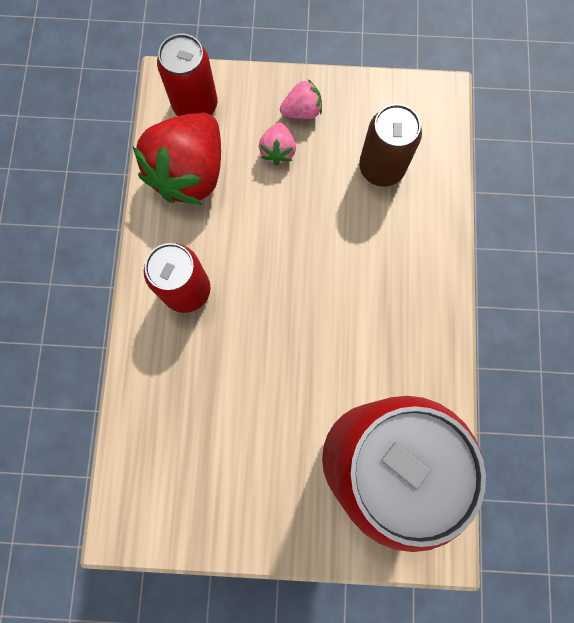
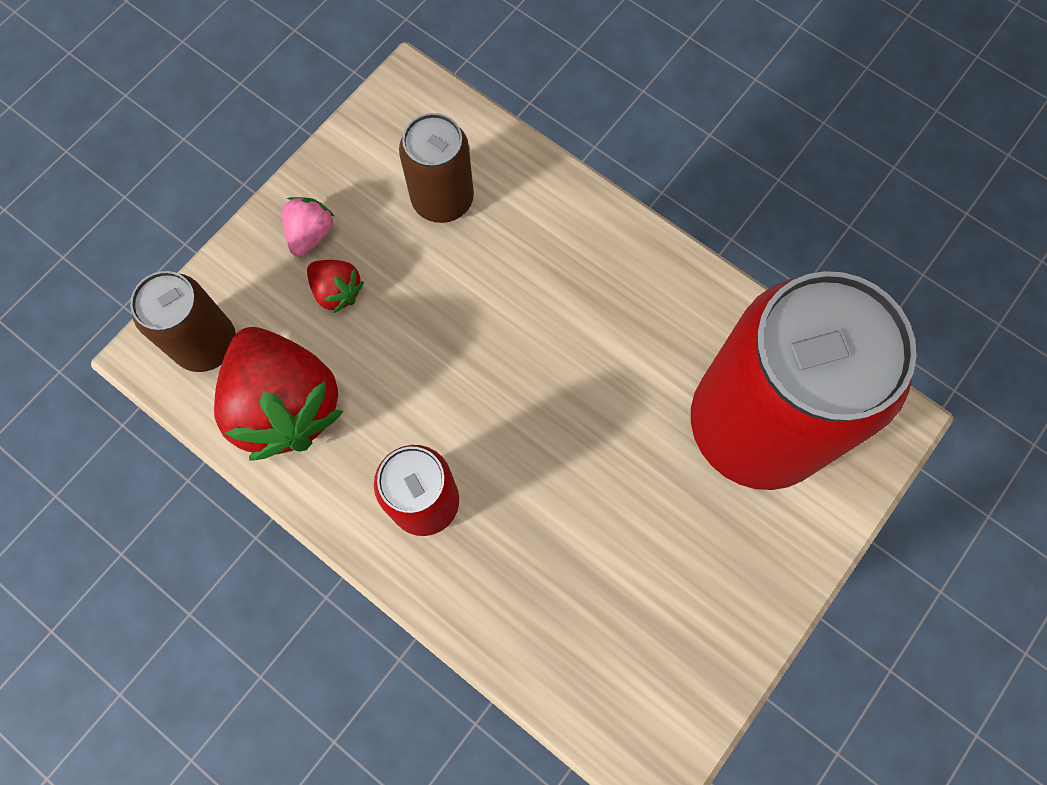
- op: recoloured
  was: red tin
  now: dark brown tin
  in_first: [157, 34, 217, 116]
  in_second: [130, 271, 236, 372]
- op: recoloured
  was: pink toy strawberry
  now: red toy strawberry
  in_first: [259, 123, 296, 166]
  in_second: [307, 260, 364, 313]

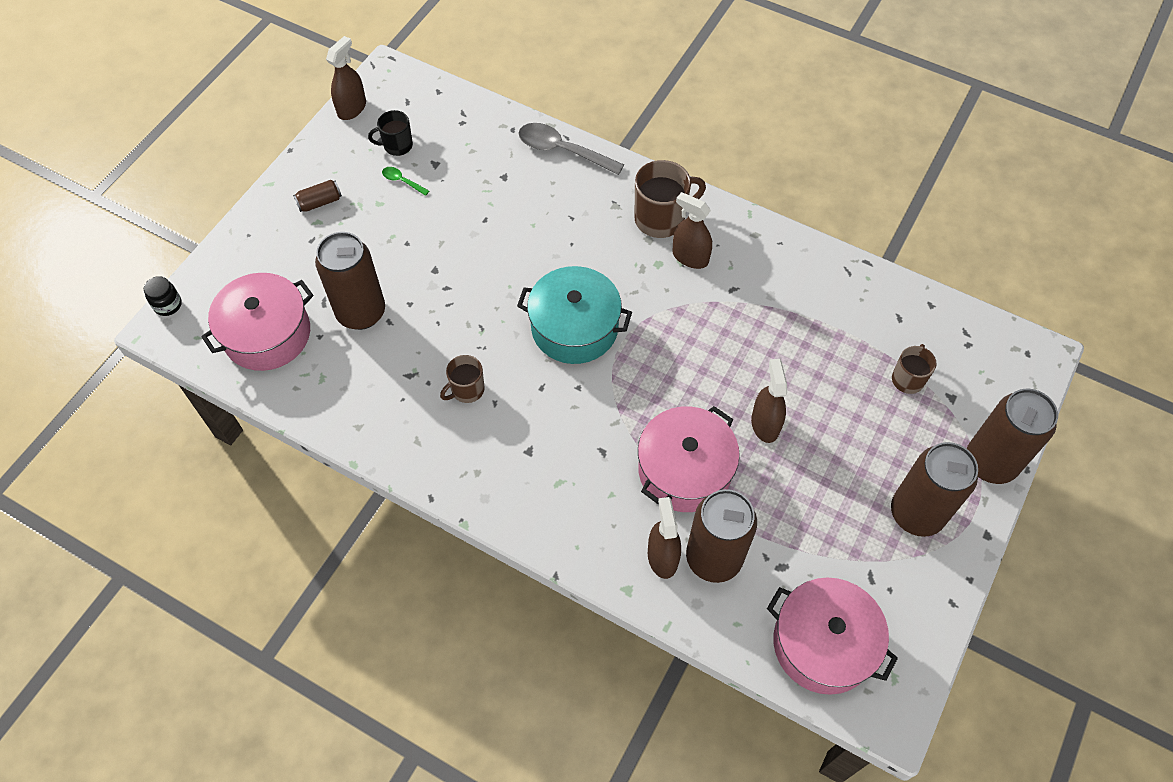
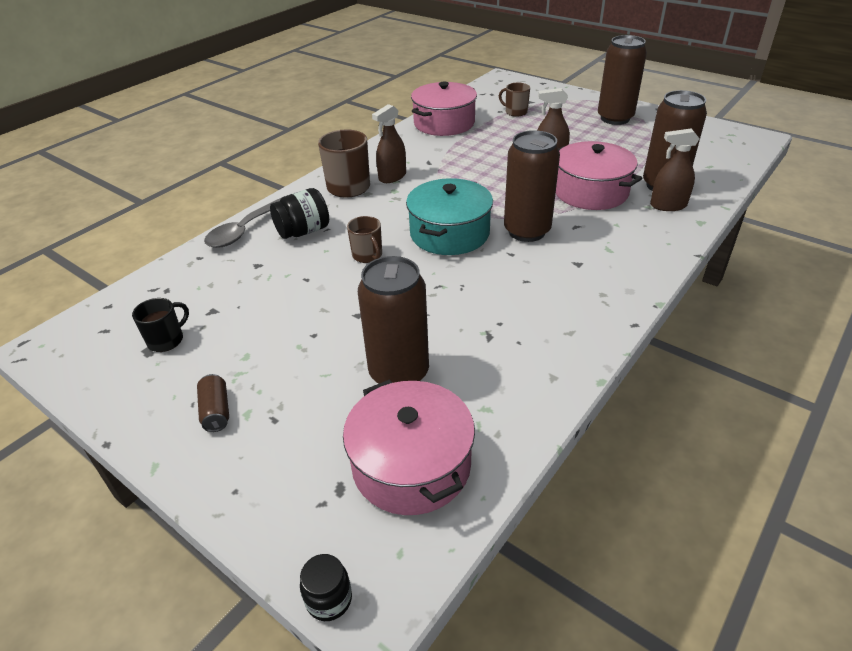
- op: removed
  was: dark brown spray bottle
  in_first: [326, 36, 366, 120]
- op: turned
  was: ebony coffee mug
  in_first: [368, 110, 413, 156]
  in_second: [132, 298, 189, 352]
  clockwise: -135
- op: removed
  was: leaf-green tablespoon
  in_first: [382, 167, 429, 196]
- op: moved
  was: dark brown coffee mug
  in_first: [440, 355, 485, 403]
  in_second: [347, 216, 382, 263]
- op: moved
  was: pink cooking pot
  in_first: [767, 578, 898, 695]
  in_second: [411, 82, 477, 136]
- op: moved
  was: dark brown tin
  in_first: [967, 389, 1058, 484]
  in_second: [504, 130, 560, 242]
- op: added
  now: ebony jam jar
  in_second: [270, 188, 329, 239]

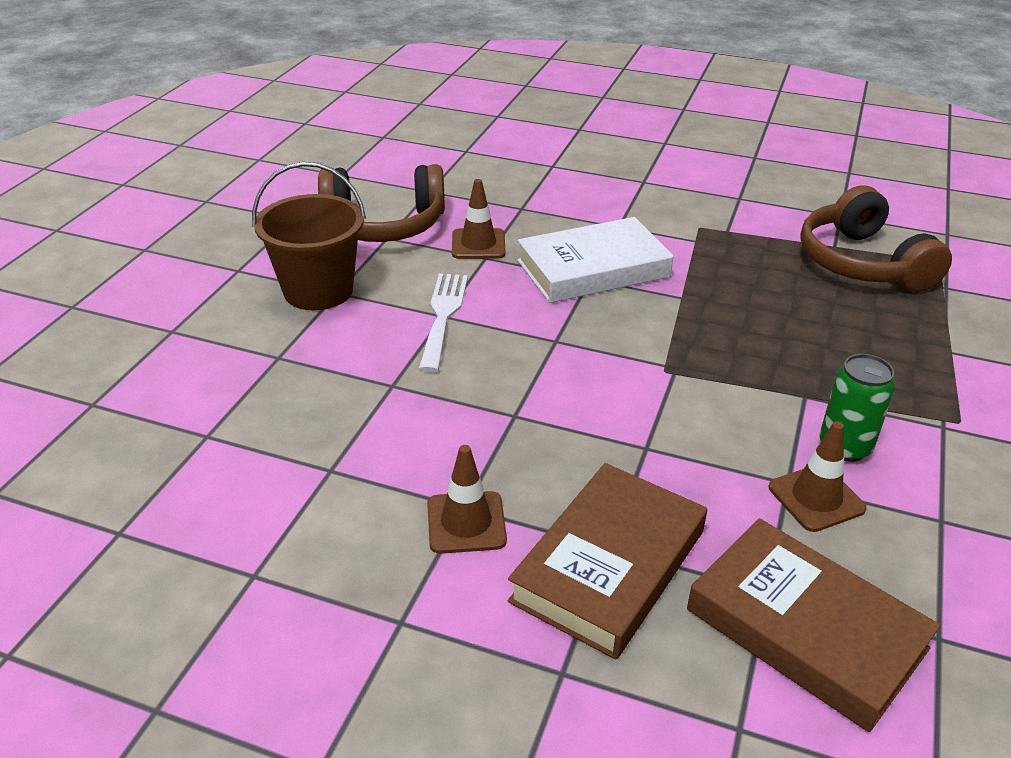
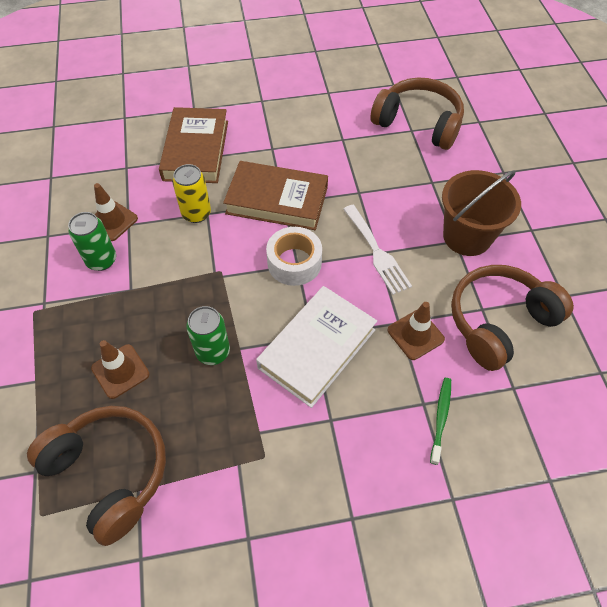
- op: moved
  was: dark brown road cone
  in_first: [427, 445, 507, 554]
  in_second: [91, 340, 150, 399]
- op: moved
  was: dark brown book
  in_first: [687, 518, 941, 732]
  in_second: [223, 161, 328, 230]
- op: added
  now: yellow tin
  in_second: [172, 164, 211, 223]
- op: added
  now: leaf-green tin
  in_second: [186, 306, 230, 365]
- op: added
  now: pure white roll of tape
  in_second: [266, 227, 322, 286]
- op: added
  now: dark brown over-ear headphones
  in_second: [370, 77, 464, 150]
- op: added
  now: leaf-green dental brush
  in_second: [430, 378, 451, 465]

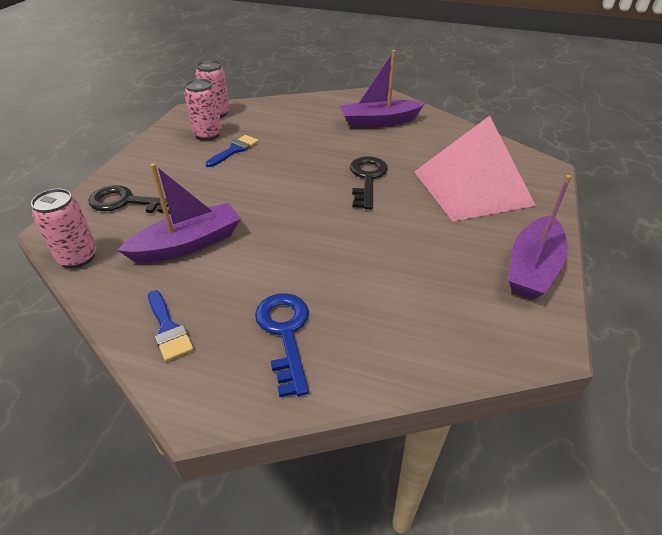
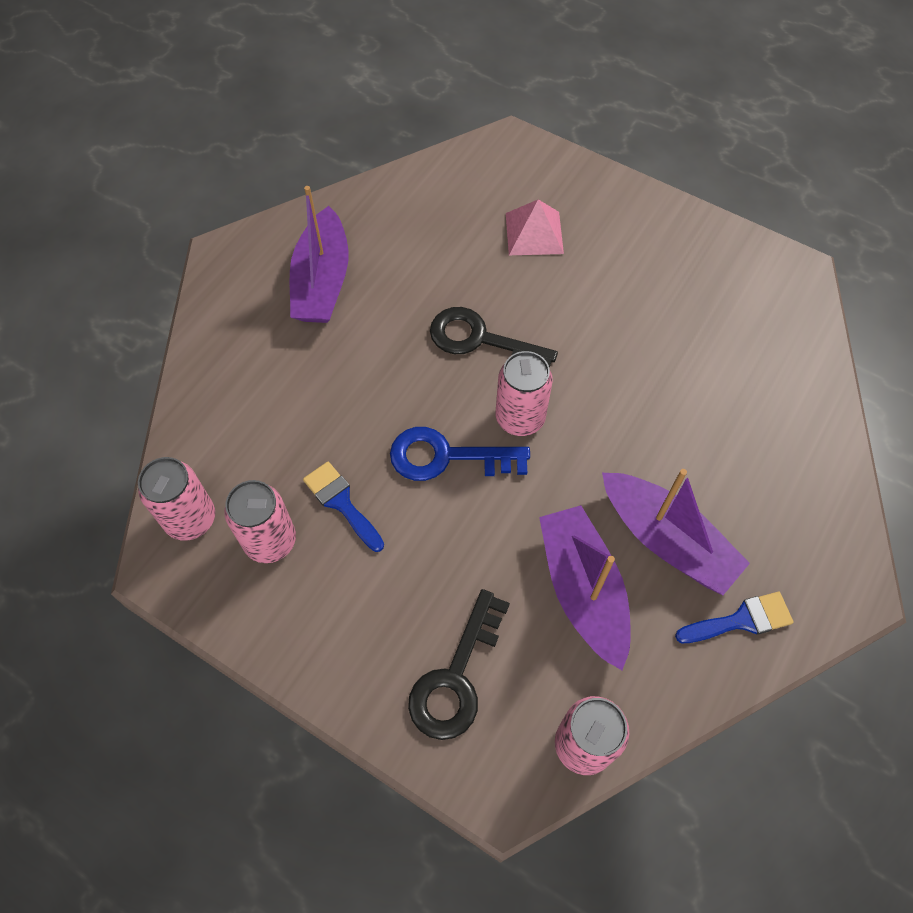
- op: moved
  was: blue door key
  in_first: [255, 293, 309, 397]
  in_second: [390, 427, 530, 481]
- op: resized
  was: pink pyramid
  in_first: [414, 116, 536, 221]
  in_second: [506, 199, 564, 255]
  ratio: 0.46
- op: moved
  was: royal purple boat
  in_first: [508, 175, 571, 299]
  in_second: [602, 469, 750, 595]
- op: added
  now: pink tin
  in_second: [496, 351, 553, 436]

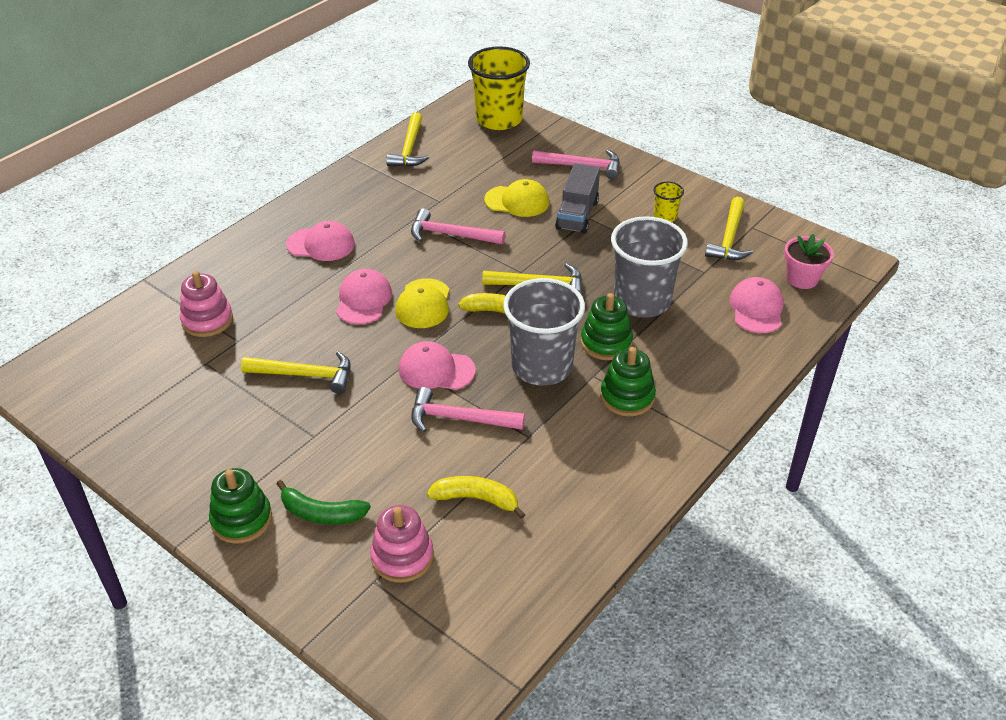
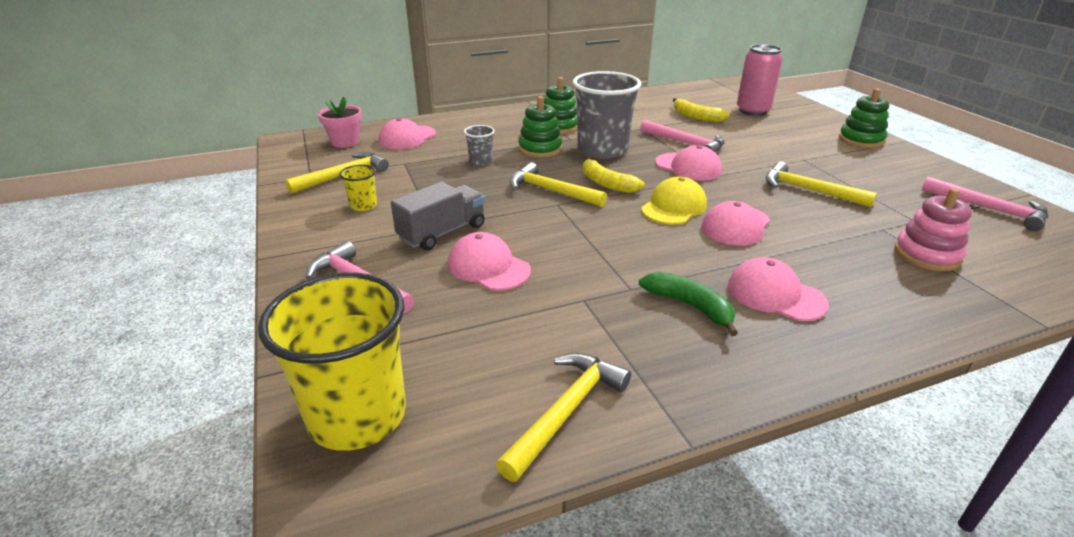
- op: moved
  was: leaf-green banana fruit
  in_first: [277, 480, 371, 524]
  in_second: [639, 272, 738, 336]
- op: replaced
  was: pink stacking rings
  now: pink tin
  in_first: [370, 505, 433, 583]
  in_second: [737, 44, 783, 116]
- op: moved
  was: pink carpenter's hammer
  in_first: [411, 208, 505, 244]
  in_second: [922, 176, 1048, 231]
- op: recoloured
  was: yellow cap
  now: pink cap
  in_first: [484, 179, 549, 217]
  in_second: [448, 232, 531, 290]
- op: resized
  was: grey beaker
  in_first: [611, 216, 688, 318]
  in_second: [464, 125, 495, 165]
  ratio: 0.45

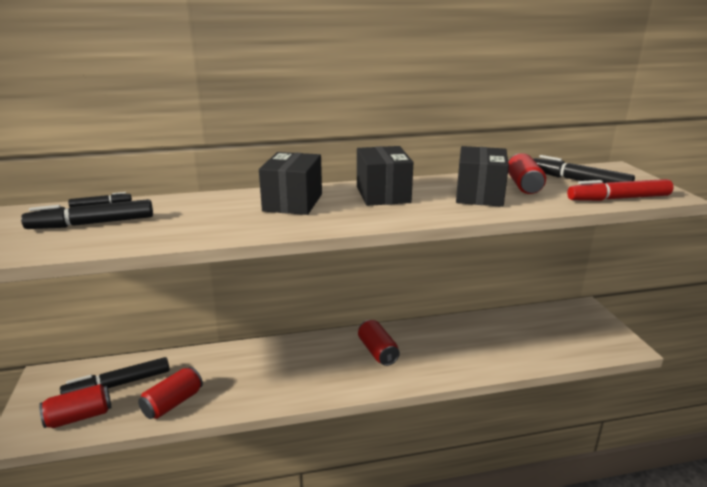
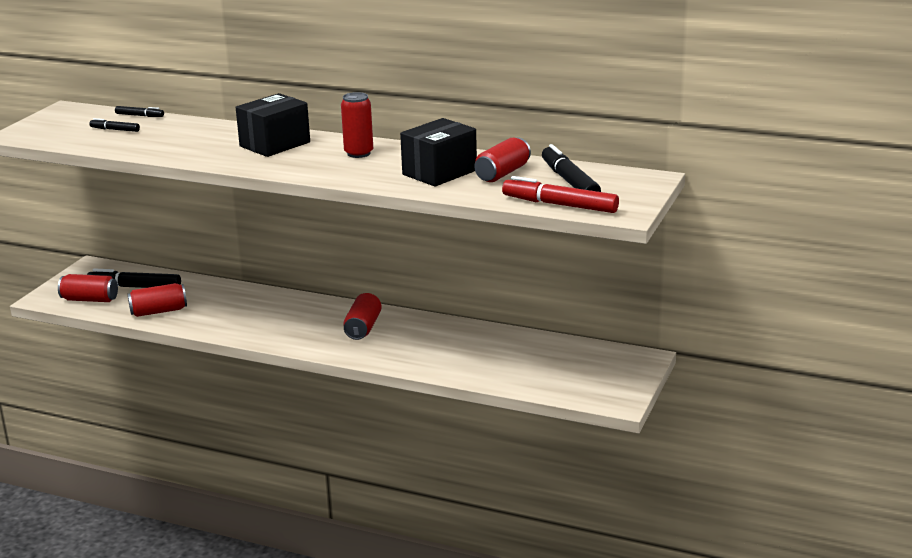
- op: resized
  was: ebony marker pen
  in_first: [21, 199, 153, 229]
  in_second: [89, 118, 140, 132]
  ratio: 0.53
- op: replaced
  was: ebony parcel
  now: red tin
  in_first: [357, 146, 414, 206]
  in_second: [341, 92, 373, 158]

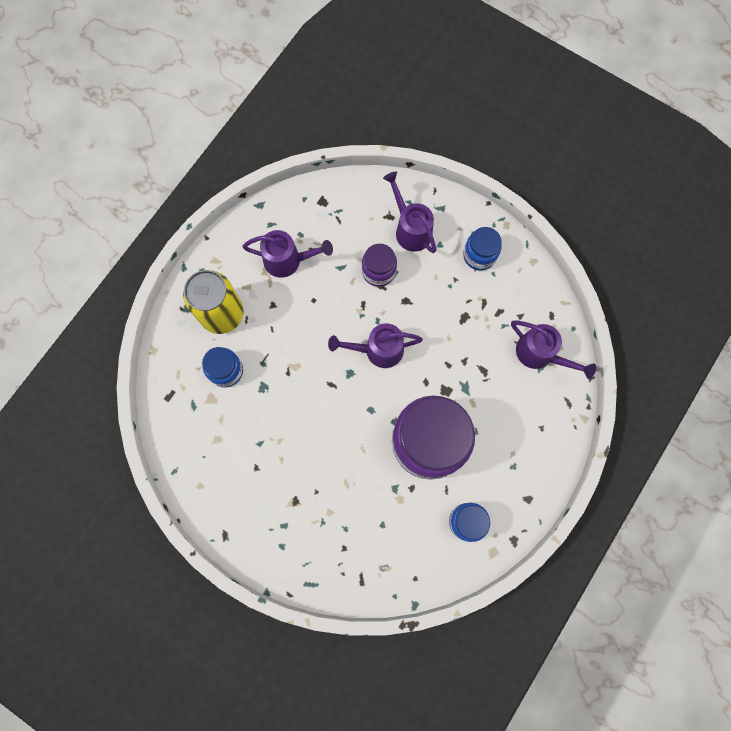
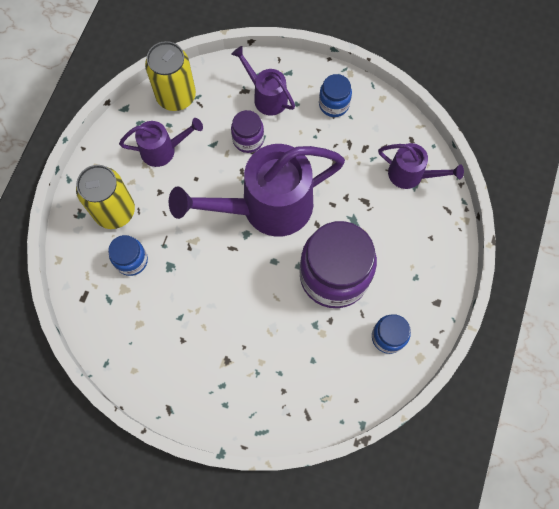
- op: resized
  was: royal purple watering pot
  in_first: [328, 323, 423, 368]
  in_second: [169, 144, 345, 237]
  ratio: 1.99
- op: added
  now: yellow tin
  in_second: [145, 41, 196, 111]

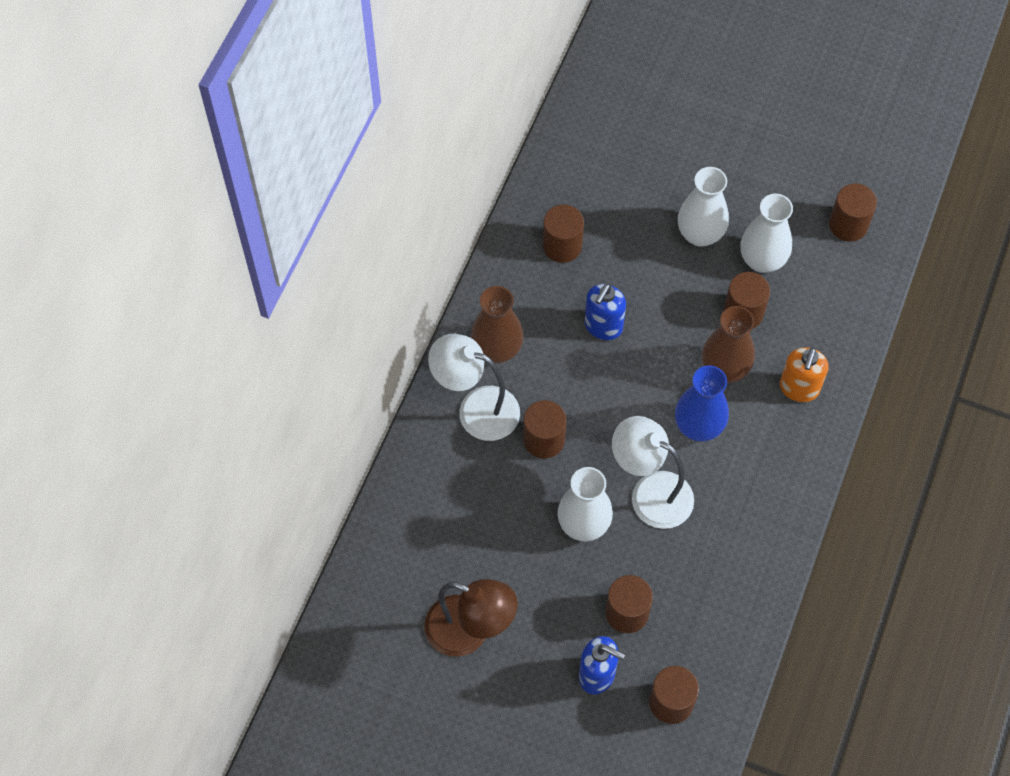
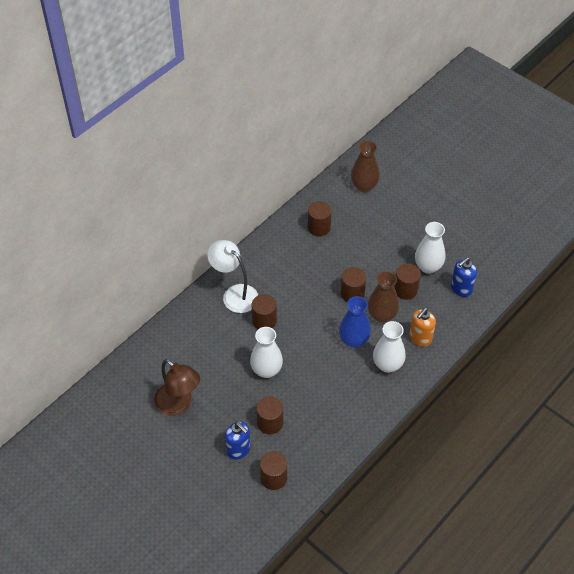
- op: moved
  was: dark brown tall vase
  in_first: [471, 286, 524, 363]
  in_second: [351, 141, 380, 192]
- op: moved
  was: blue soap dispenser
  in_first: [584, 283, 626, 340]
  in_second: [451, 257, 477, 297]
- op: removed
  was: pure white desk lamp
  in_first: [612, 416, 694, 529]
- op: moved
  was: pure white tall vase
  in_first: [678, 167, 729, 247]
  in_second: [373, 321, 406, 373]
- op: moved
  was: dark brown cylinder
  in_first: [829, 183, 877, 242]
  in_second: [341, 267, 366, 302]

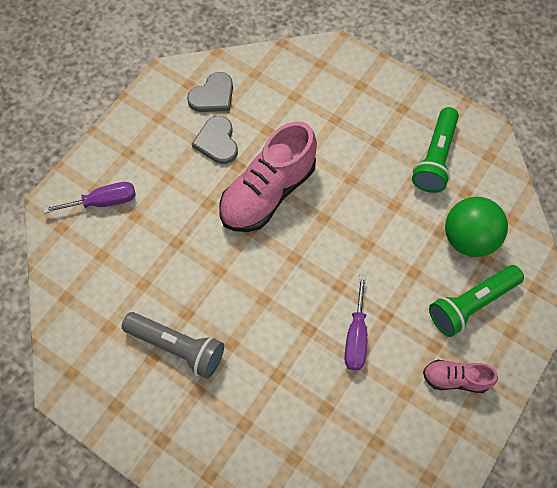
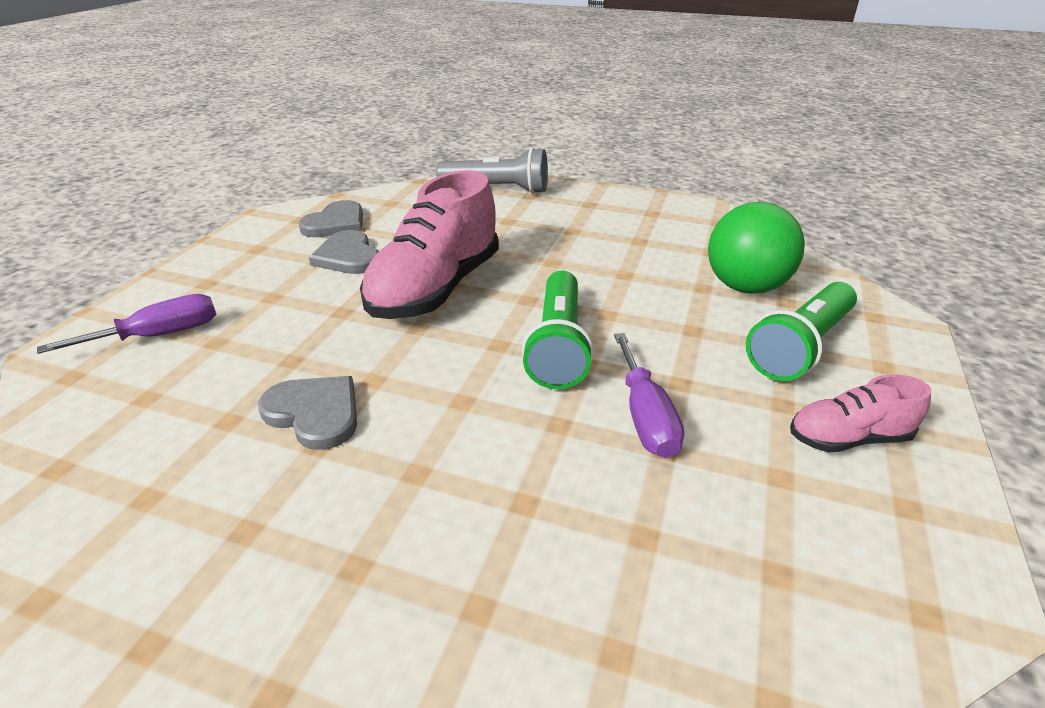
- op: moved
  was: grey pocket torch
  in_first: [122, 312, 224, 379]
  in_second: [436, 147, 548, 194]
- op: moved
  was: leaf-green pocket torch
  in_first: [412, 107, 459, 193]
  in_second: [522, 271, 594, 389]
- op: added
  now: grey heart
  in_second: [258, 376, 357, 450]

